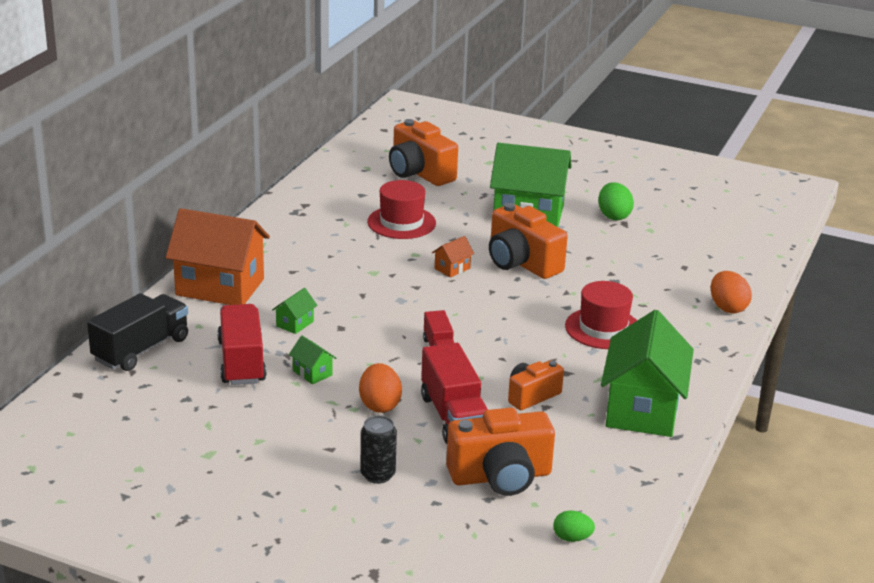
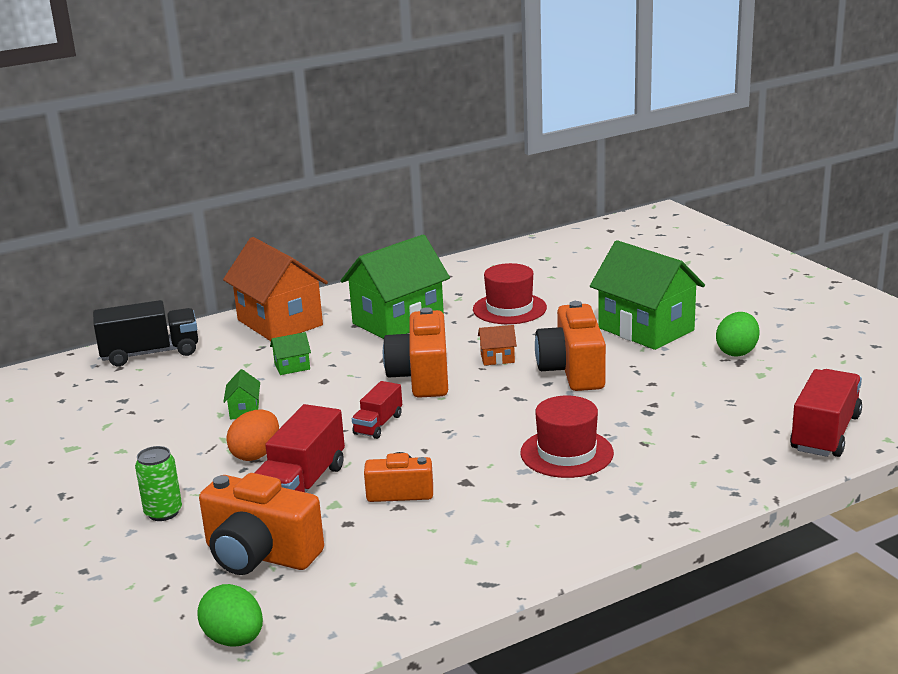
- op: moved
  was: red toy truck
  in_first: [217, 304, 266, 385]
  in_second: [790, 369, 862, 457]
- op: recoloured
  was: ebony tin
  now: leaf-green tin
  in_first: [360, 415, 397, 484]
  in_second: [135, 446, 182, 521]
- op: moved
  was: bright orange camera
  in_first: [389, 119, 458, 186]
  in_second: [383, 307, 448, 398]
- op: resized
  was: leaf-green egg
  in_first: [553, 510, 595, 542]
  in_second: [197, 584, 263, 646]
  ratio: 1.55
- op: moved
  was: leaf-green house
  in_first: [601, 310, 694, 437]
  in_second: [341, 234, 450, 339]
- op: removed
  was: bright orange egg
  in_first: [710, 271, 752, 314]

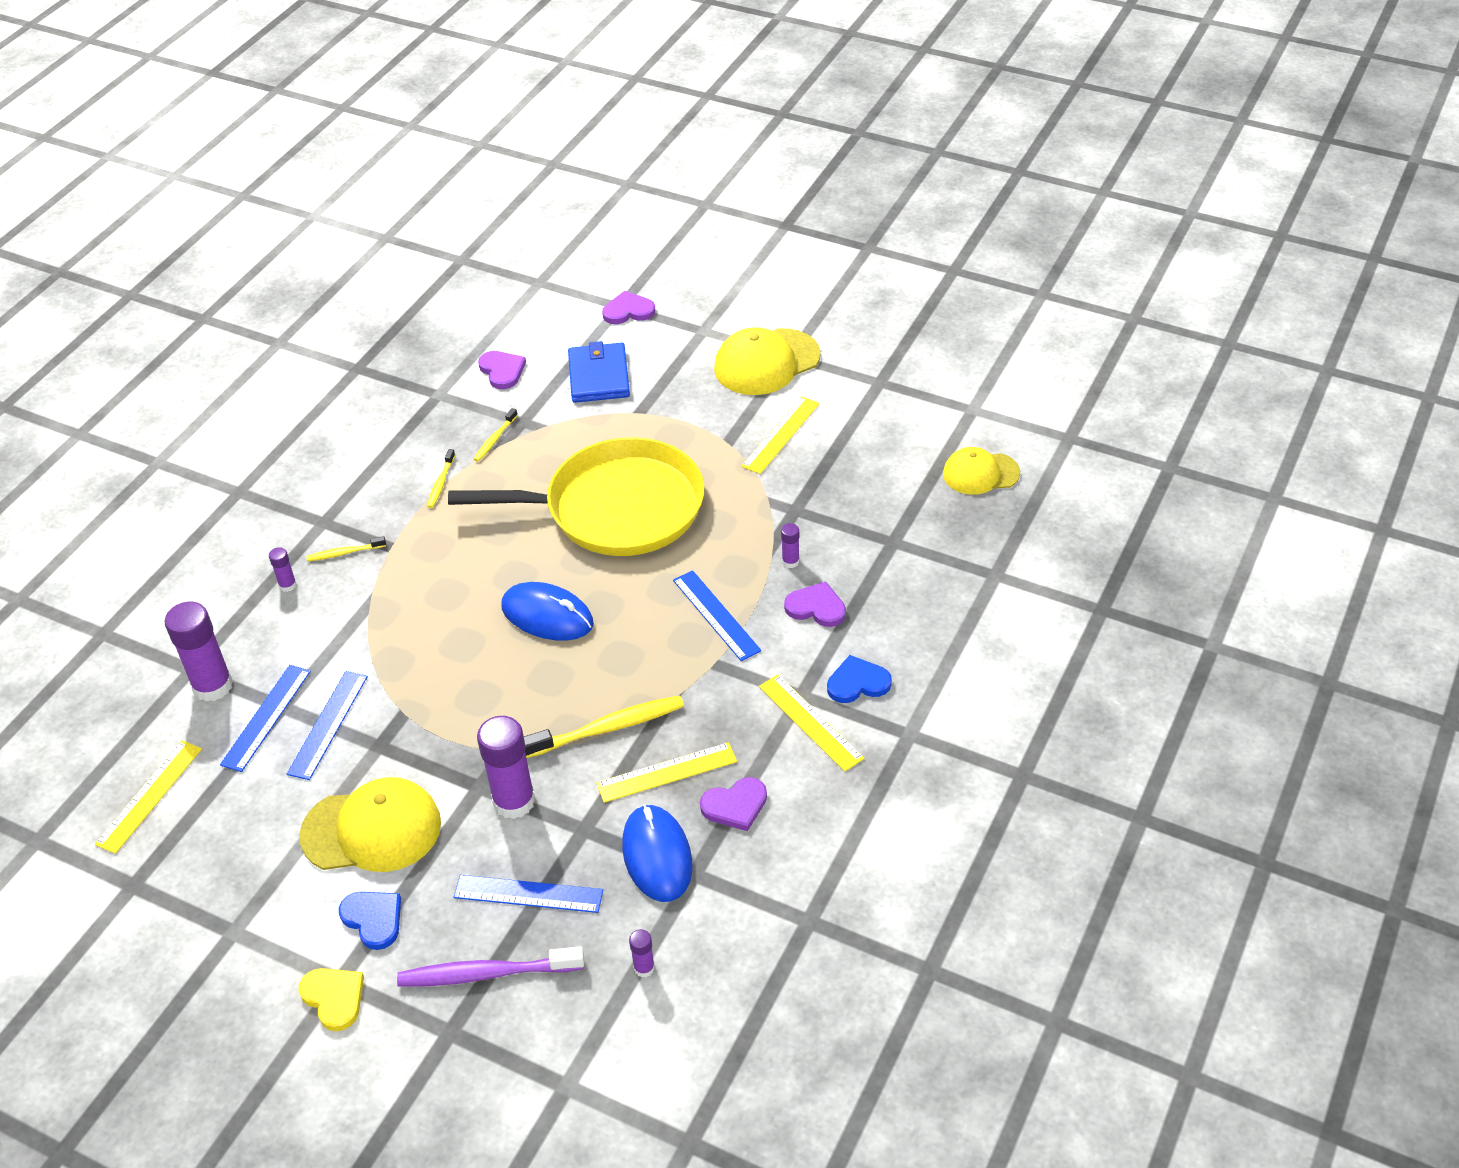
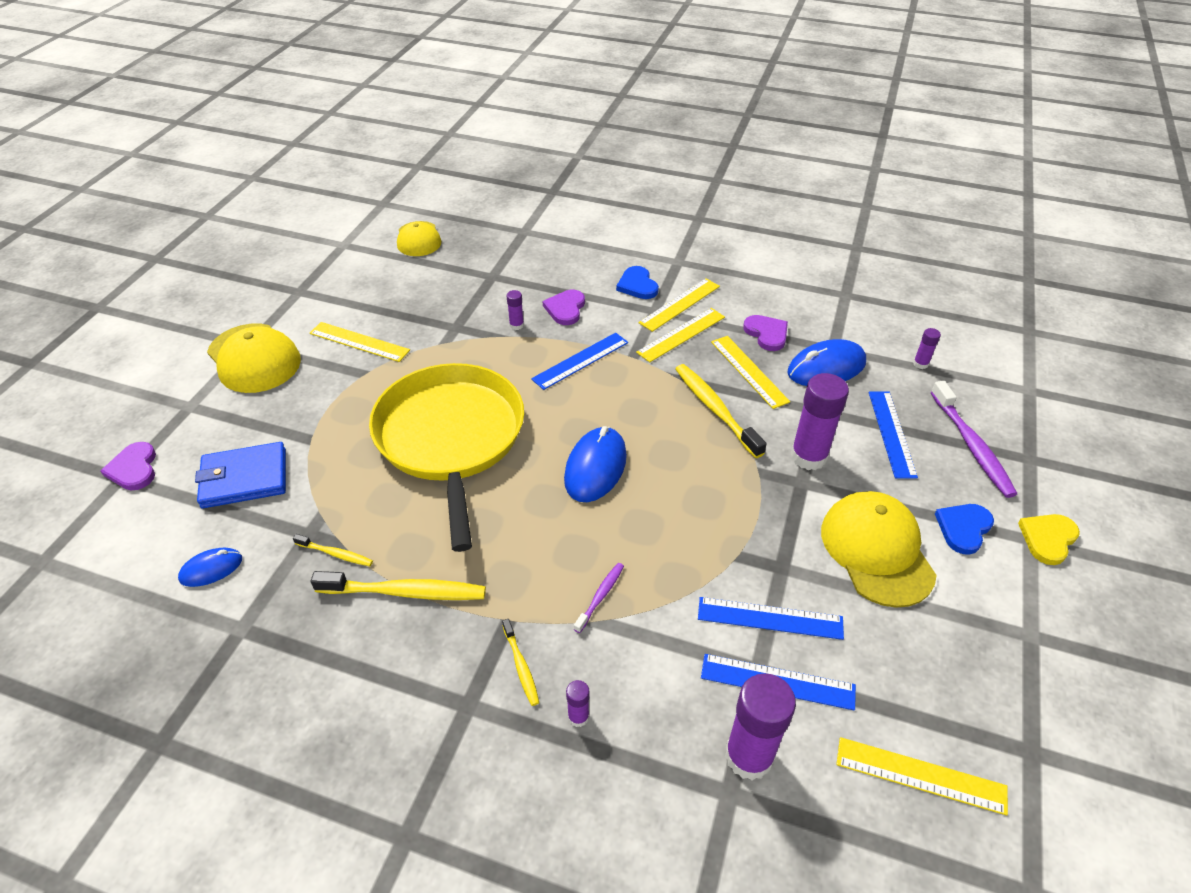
- op: resized
  was: yellow dental brush
  in_first: [427, 449, 455, 508]
  in_second: [311, 571, 486, 600]
  ratio: 1.92
- op: replaced
  was: royal purple heart
  now: blue mouse
  in_first: [478, 351, 526, 389]
  in_second: [178, 548, 242, 587]
- op: added
  now: royal purple dental brush
  in_second: [574, 563, 624, 633]
- op: added
  now: yellow ruler
  in_second: [636, 308, 725, 362]

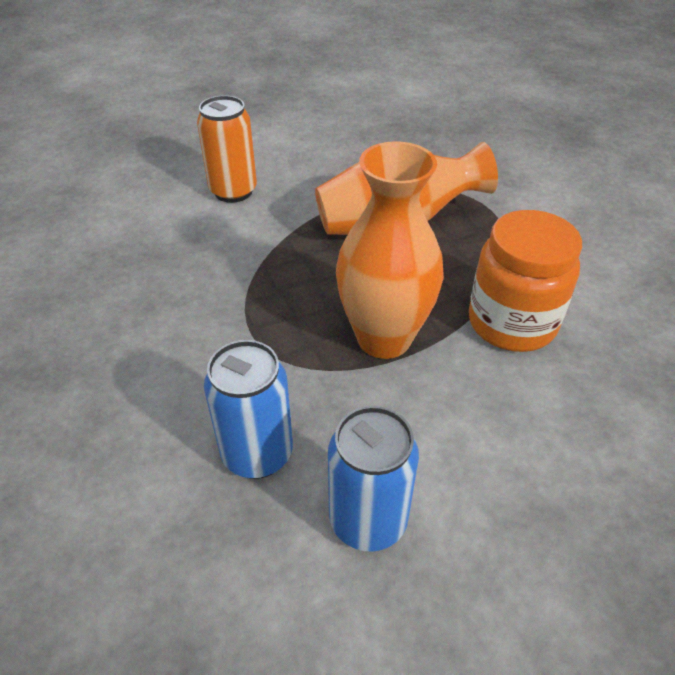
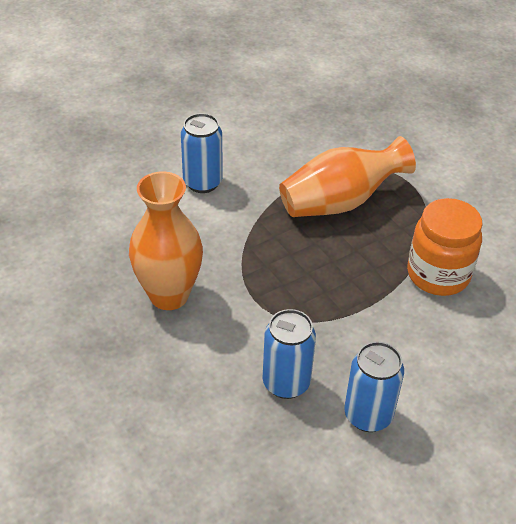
- op: recoloured
  was: bright orange tin
  now: blue tin
  in_first: [197, 95, 257, 203]
  in_second: [181, 113, 223, 193]
- op: moved
  was: bright orange tall vase
  in_first: [336, 141, 444, 359]
  in_second: [129, 171, 203, 310]

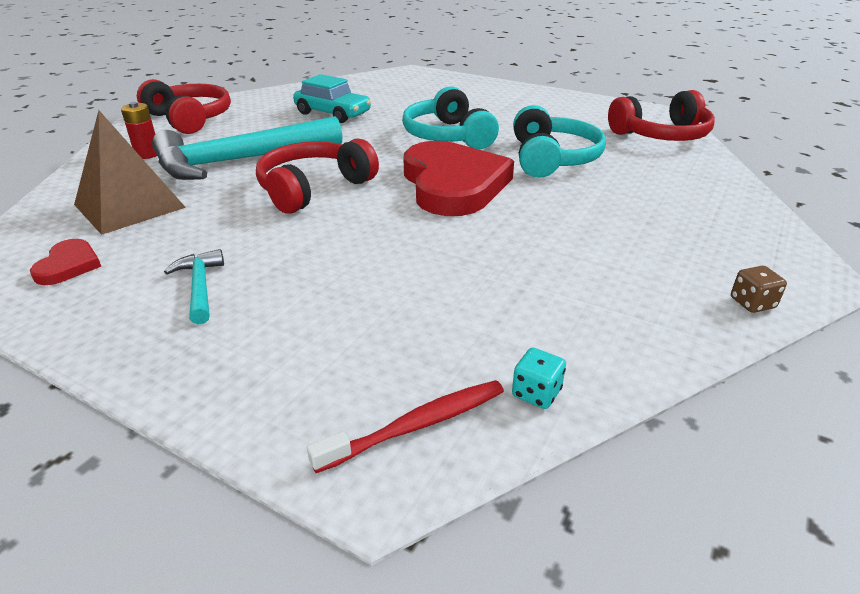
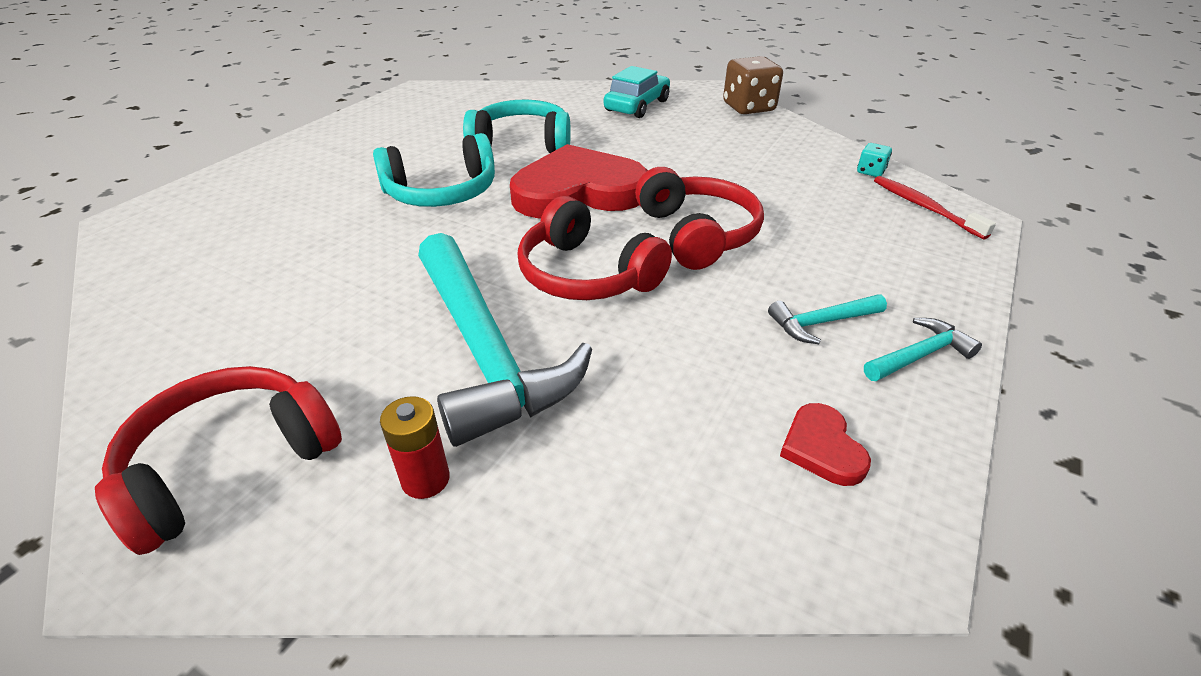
- op: turned
  was: red heart
  in_first: [30, 239, 101, 285]
  in_second: [780, 403, 871, 486]
  clockwise: -105
- op: removed
  was: dark brown pyramid
  in_first: [74, 110, 186, 235]
- op: moved
  was: teal car
  in_first: [293, 74, 371, 123]
  in_second: [604, 66, 670, 118]
- op: moved
  was: red over-ear headphones
  in_first: [608, 90, 715, 141]
  in_second: [635, 167, 764, 270]
- op: resized
  was: dark brown die
  in_first: [731, 266, 787, 313]
  in_second: [723, 56, 783, 114]
  ratio: 2.09
- op: added
  now: teal carpenter's hammer
  in_second: [864, 318, 982, 381]

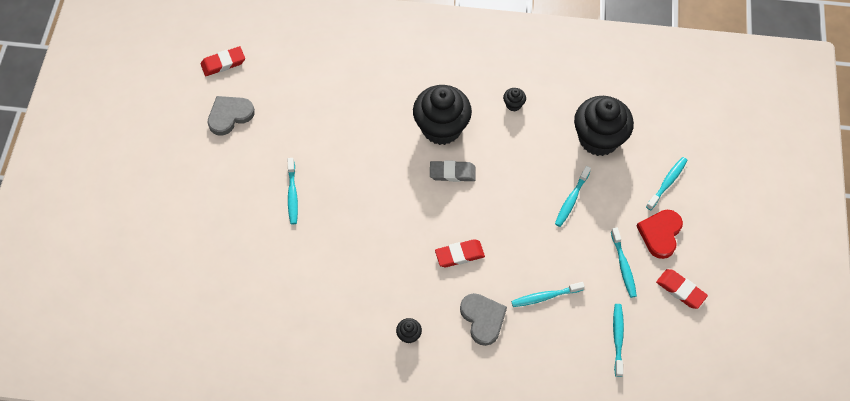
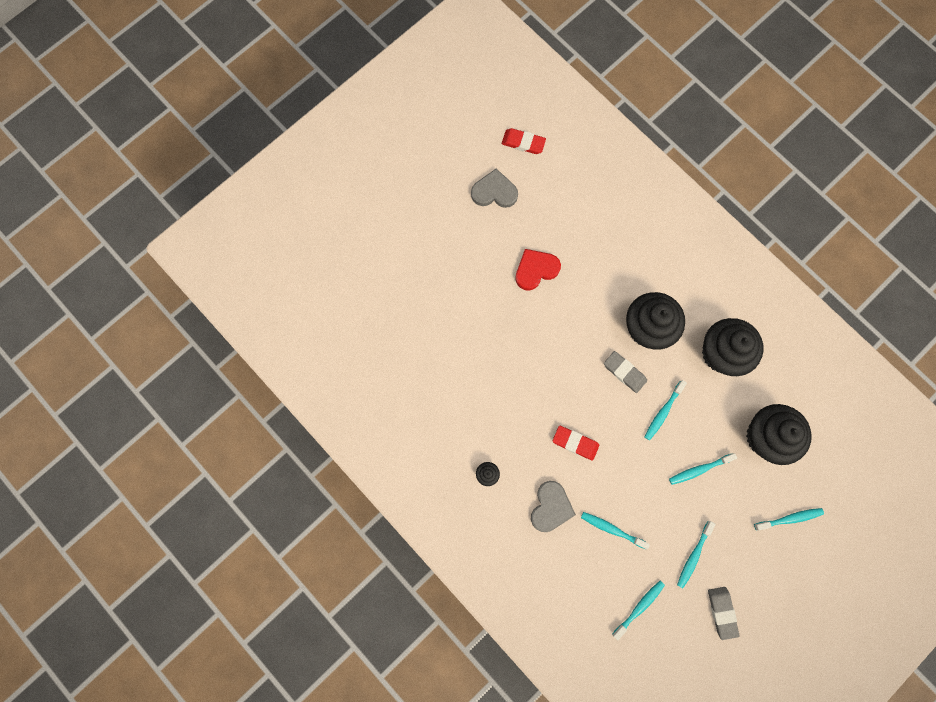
- op: moved
  was: teal dental brush
  in_first: [288, 158, 298, 224]
  in_second: [644, 380, 687, 441]
- op: resized
  was: ebony cupcake
  in_first: [503, 88, 526, 111]
  in_second: [702, 318, 764, 376]
  ratio: 2.49
- op: moved
  was: red heart
  in_first: [637, 210, 683, 259]
  in_second: [515, 249, 561, 291]
- op: recoloured
  was: red pencil eraser
  now: grey pencil eraser
  in_first: [656, 269, 708, 309]
  in_second: [708, 587, 740, 640]

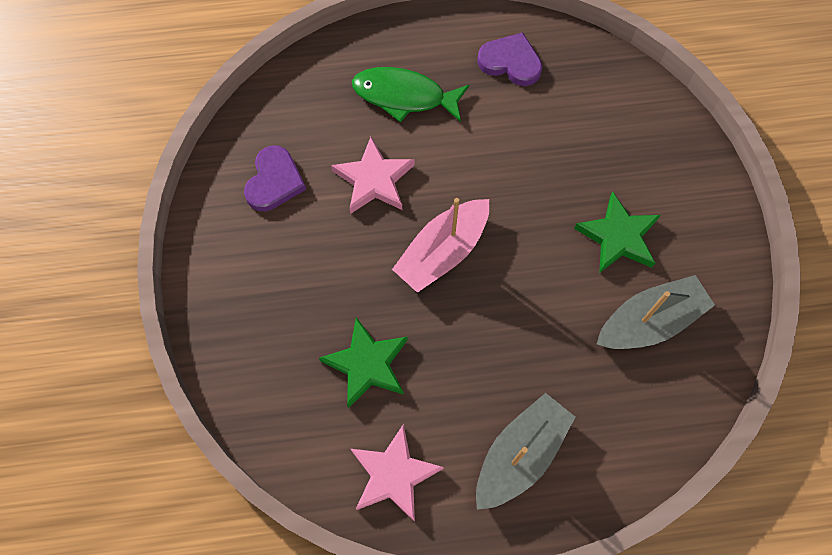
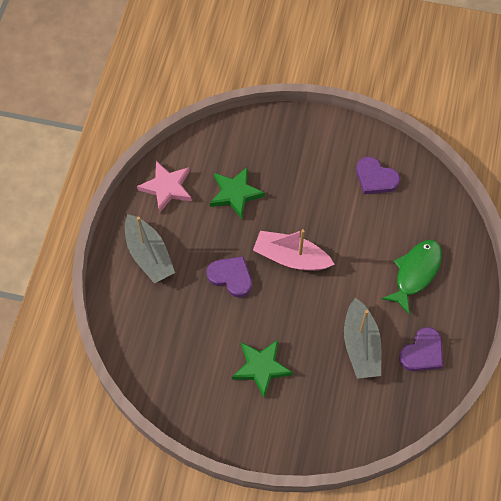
- op: removed
  was: pink star shape
  in_first: [331, 137, 415, 214]
- op: turned
  was: pink boat
  in_first: [392, 198, 489, 293]
  in_second: [253, 229, 335, 271]
  clockwise: -45
- op: moved
  was: grey boat
  in_first: [597, 275, 715, 349]
  in_second: [344, 298, 381, 379]
- op: added
  now: royal purple heart
  in_second: [207, 256, 252, 297]

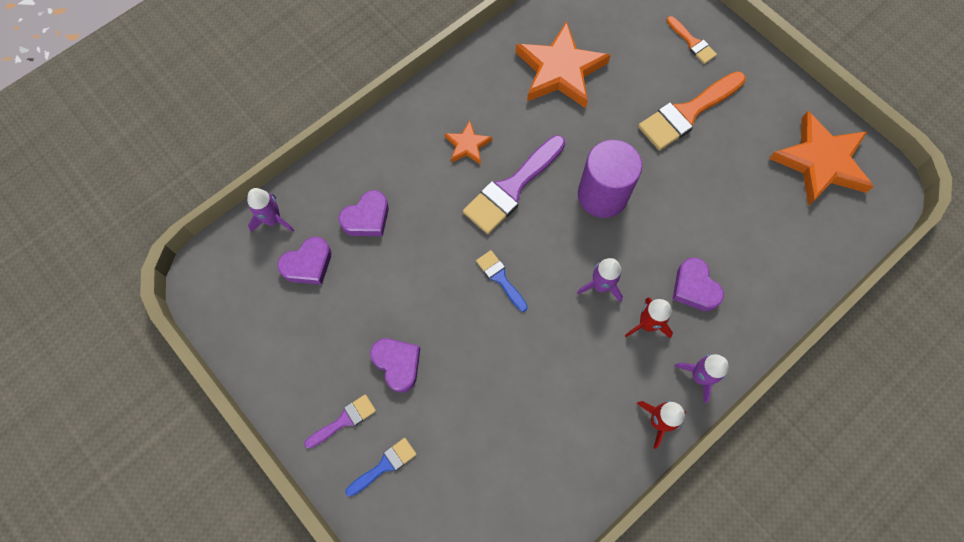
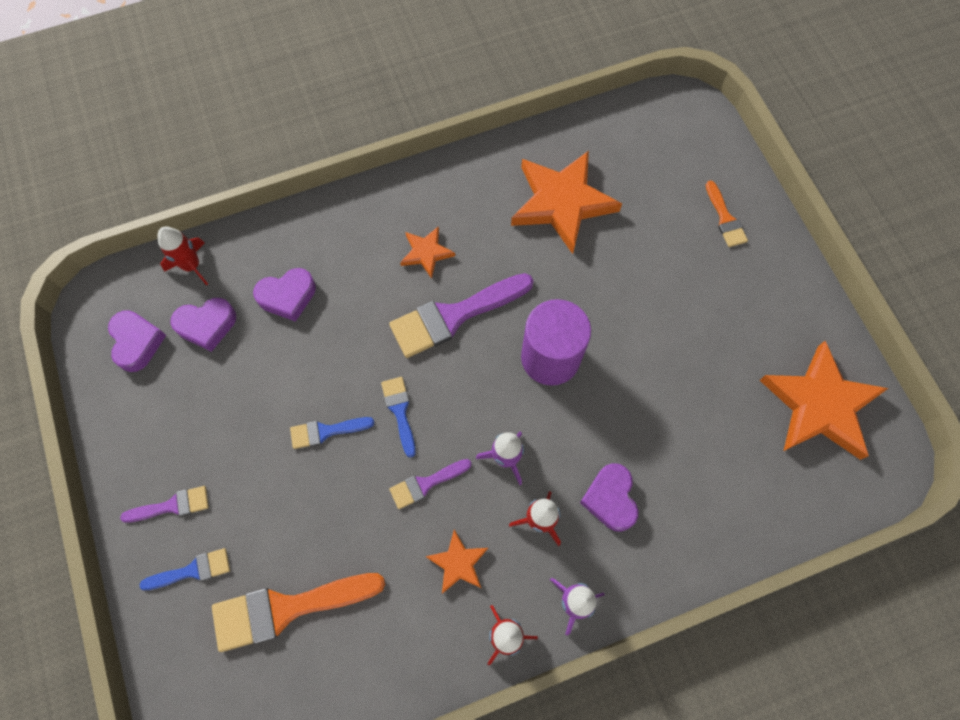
- op: recoloured
  was: royal purple spaceship
  now: red spaceship
  in_first: [247, 188, 294, 233]
  in_second: [157, 227, 208, 286]
- op: moved
  was: royal purple heart
  in_first: [370, 338, 420, 393]
  in_second: [108, 310, 166, 372]
- op: moved
  was: bright orange paint brush
  in_first: [638, 71, 746, 150]
  in_second: [212, 573, 385, 652]
- op: added
  now: blue paint brush
  in_second: [290, 417, 374, 449]
- op: added
  now: royal purple paint brush
  in_second: [389, 459, 472, 509]
- op: added
  now: bright orange star shape
  in_second: [425, 529, 488, 594]

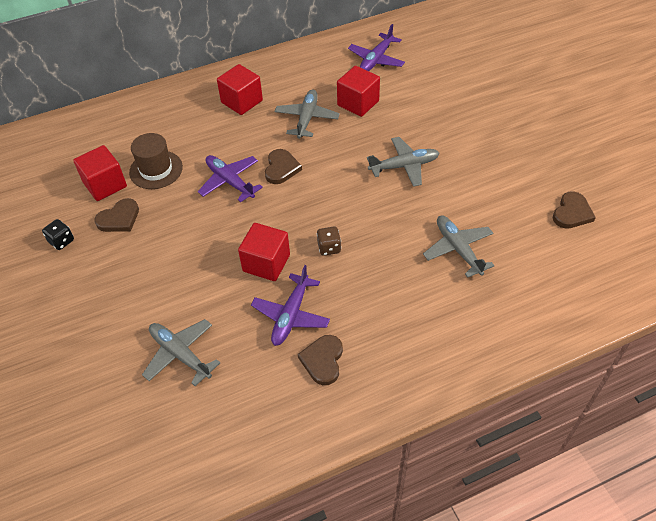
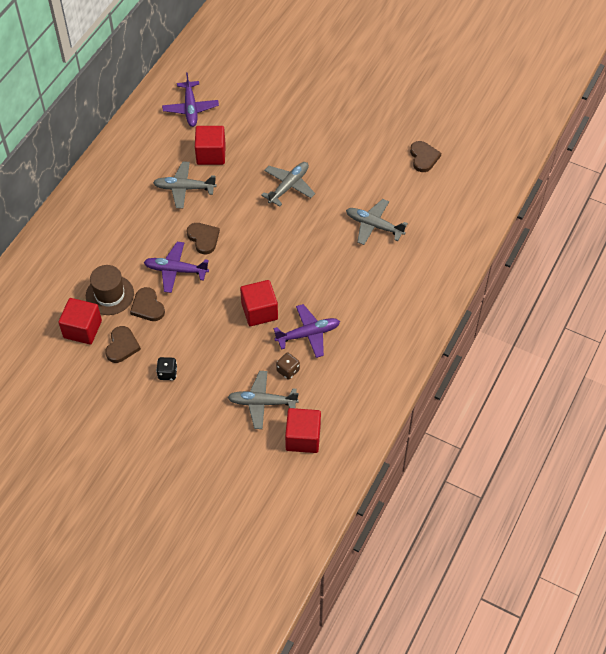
- op: moved
  was: ebony die
  in_first: [42, 219, 74, 250]
  in_second: [156, 357, 177, 380]
- op: moved
  was: red block
  in_first: [217, 64, 263, 115]
  in_second: [285, 408, 321, 453]
- op: turned
  was: royal purple plane
  in_first: [251, 265, 330, 346]
  in_second: [274, 304, 340, 358]
  clockwise: -90
- op: turned
  was: grey plane
  in_first: [275, 89, 340, 139]
  in_second: [153, 161, 217, 209]
  clockwise: -60
- op: moved
  was: dark brown heart
  in_first: [298, 335, 343, 385]
  in_second: [130, 287, 165, 321]
- op: moved
  was: dark brown die
  in_first: [317, 227, 341, 256]
  in_second: [276, 353, 300, 380]

